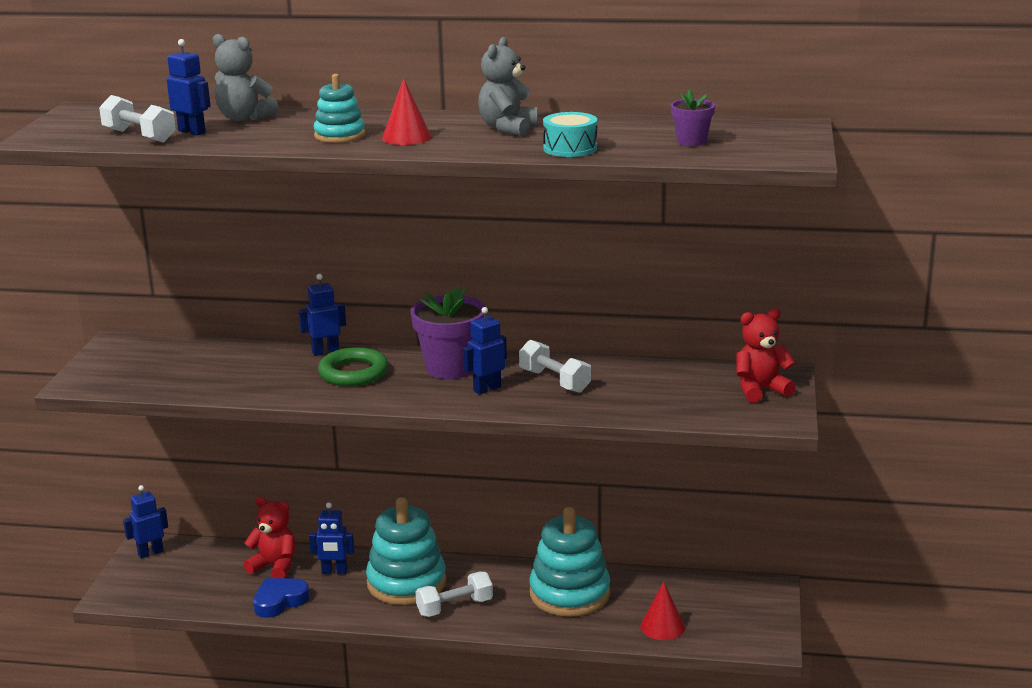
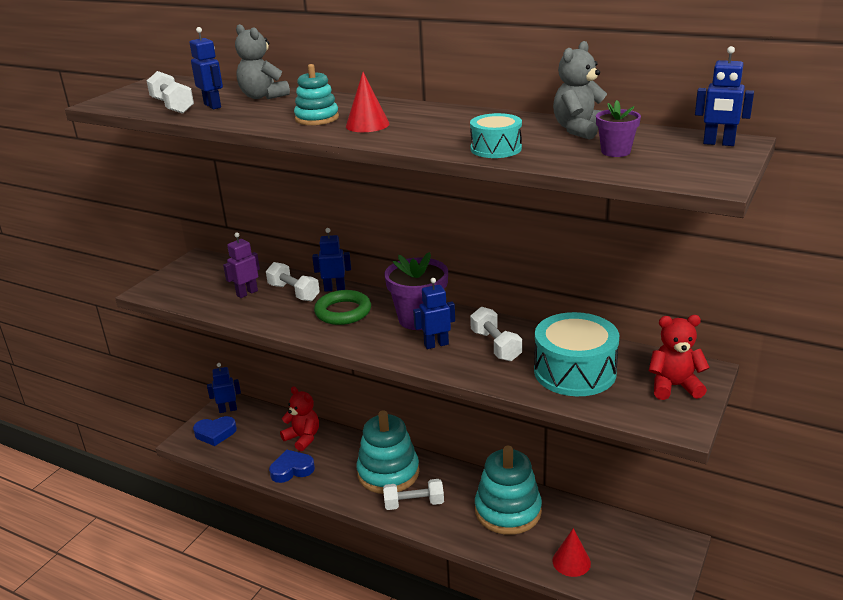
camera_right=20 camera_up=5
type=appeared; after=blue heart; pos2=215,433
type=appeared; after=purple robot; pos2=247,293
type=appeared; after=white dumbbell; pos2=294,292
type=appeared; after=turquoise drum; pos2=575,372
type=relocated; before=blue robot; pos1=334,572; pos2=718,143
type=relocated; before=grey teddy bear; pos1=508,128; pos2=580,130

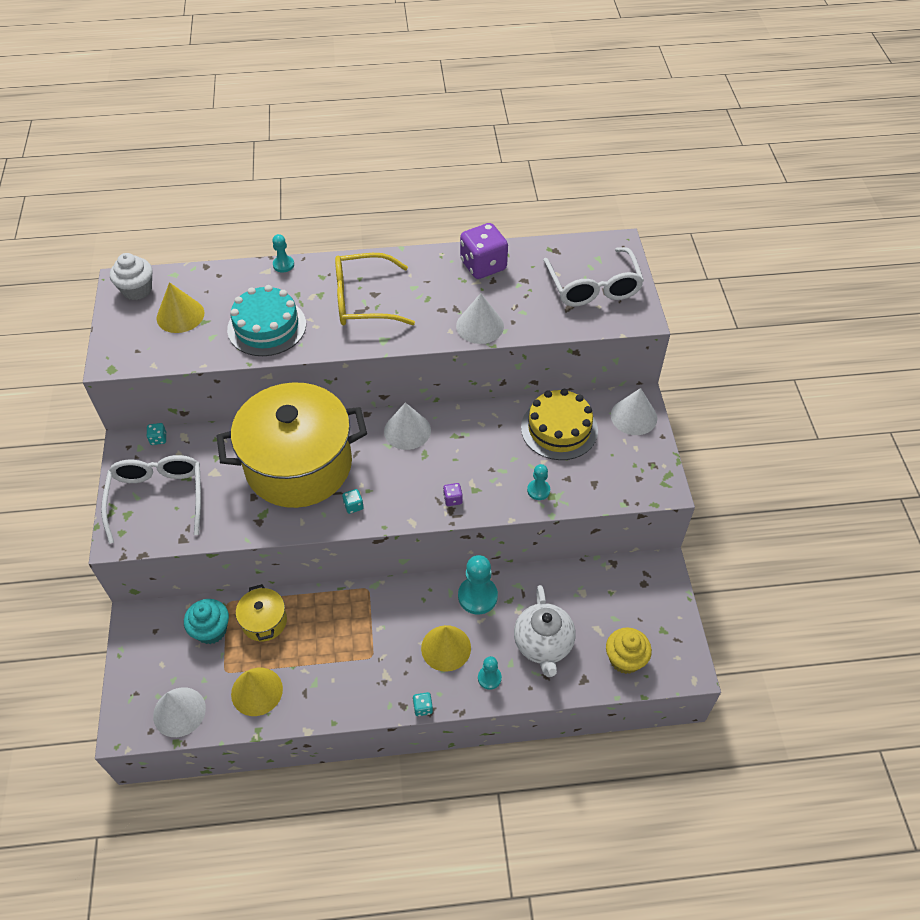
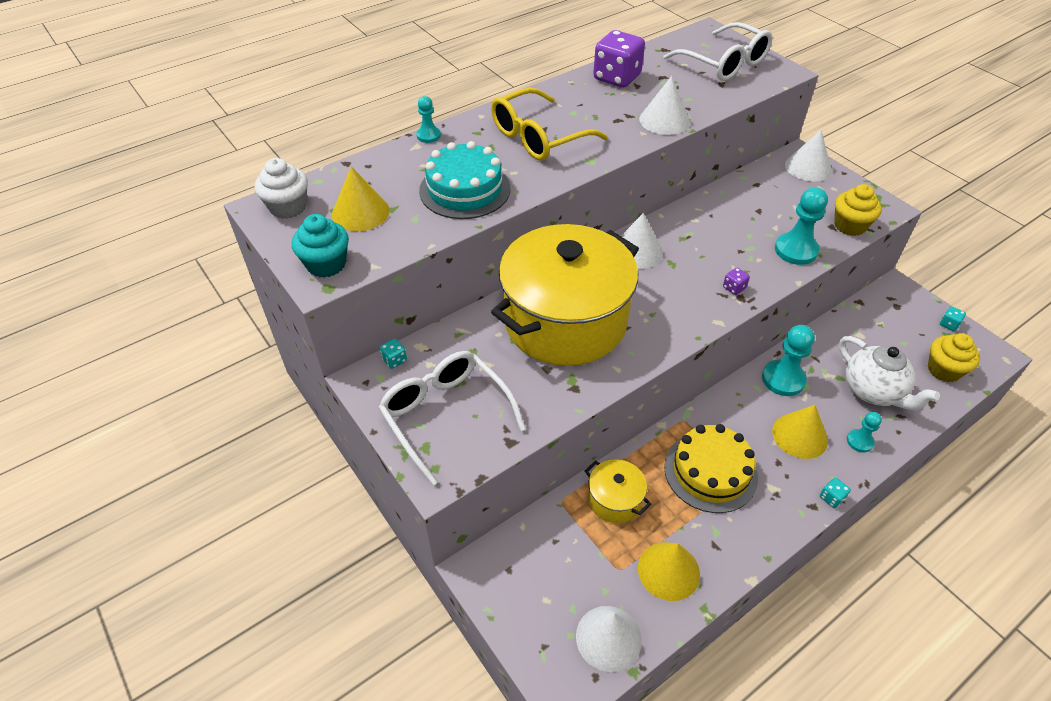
camera_right=-30 camera_up=-5
type=appeared; after=yellow cupcake; pos2=849,226
type=relocated; before=turquoise cupcake; pos1=211,630; pos2=326,264
type=relocated; before=turquoise dice; pos1=353,506; pos2=948,324
type=relocated; before=yellow cake; pos1=559,429; pos2=710,471
type=size; before=turquoise pawn; pos1=538,490; pos2=795,250; scale=1.76

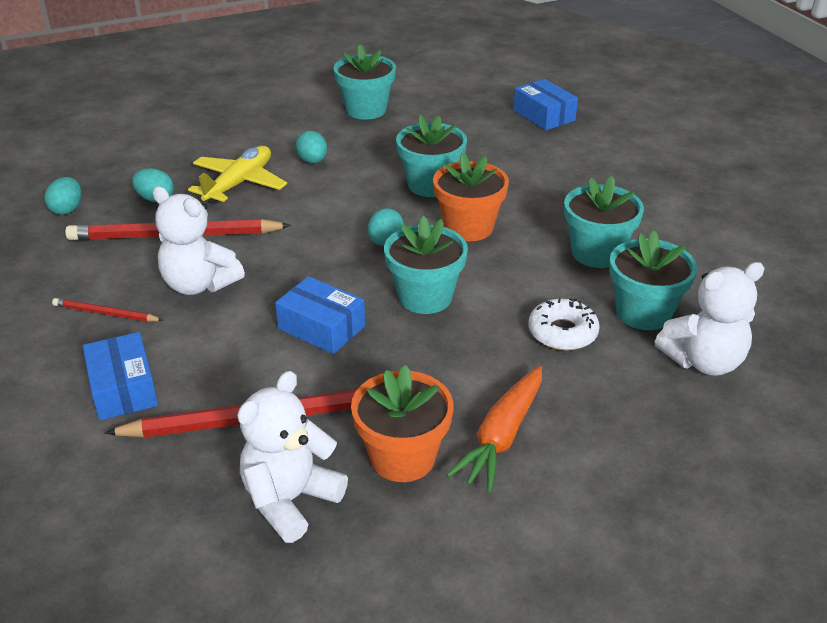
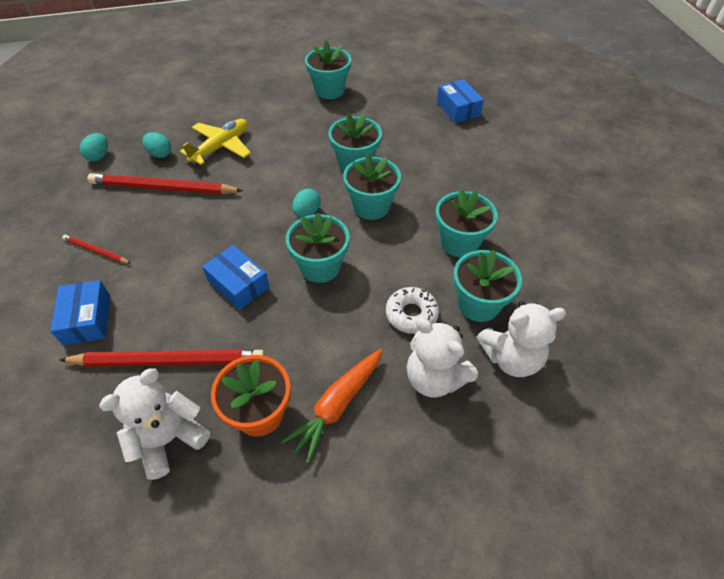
camera_right=10 camera_up=15
type=missing; before=turquoise egg; pos1=312,161
type=relocated; before=white teddy bear; pos1=199,284; pos2=434,378
type=colour; before=orange flower pot; after=turquoise flower pot; pos1=468,227; pos2=371,206

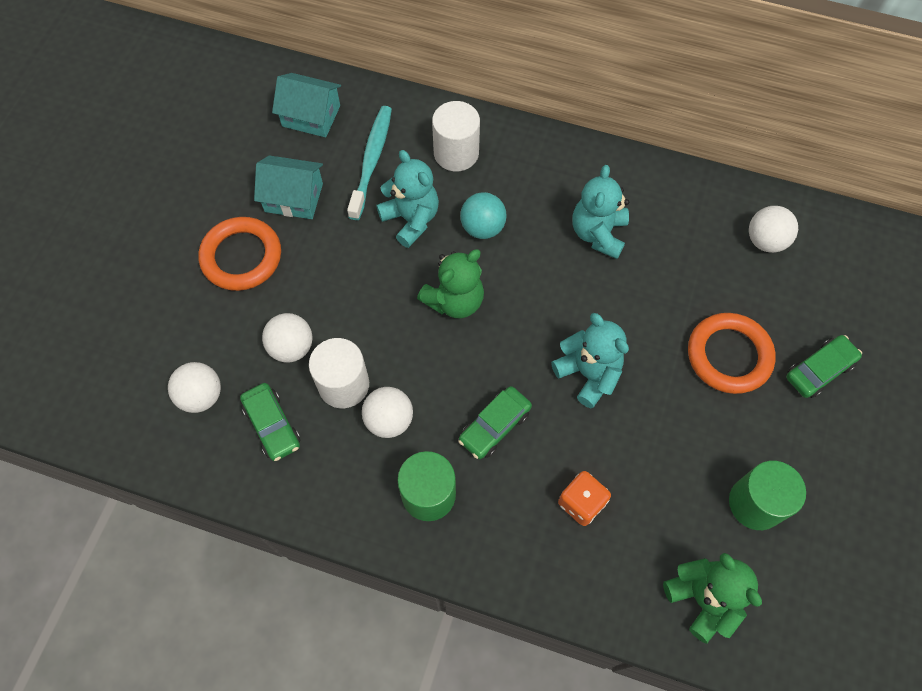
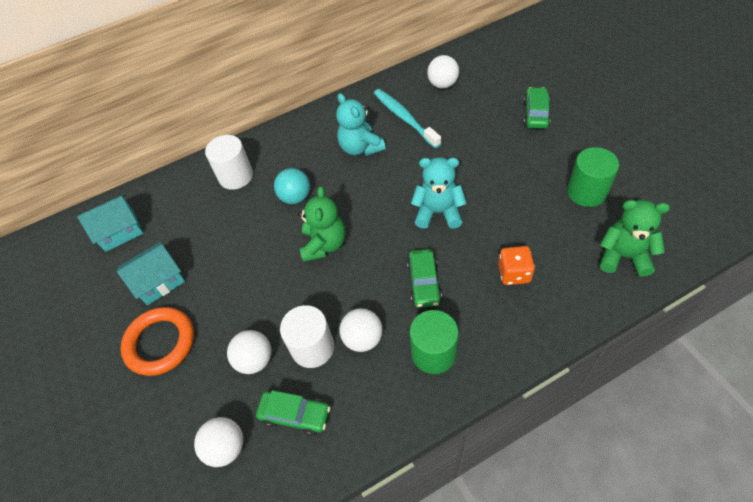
camera_right=-40 camera_up=-10
type=missing; before=turquoise teddy bear; pos1=411,219
type=missing; before=orange ring; pos1=729,355
type=relocated; before=turquoise toothbrush; pos1=371,161; pos2=404,118

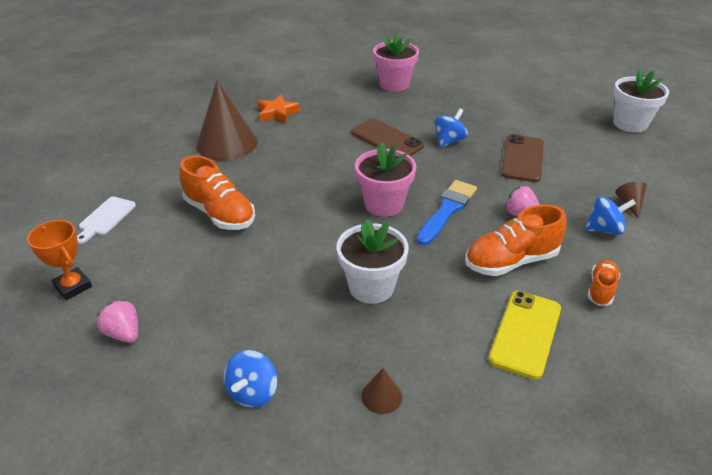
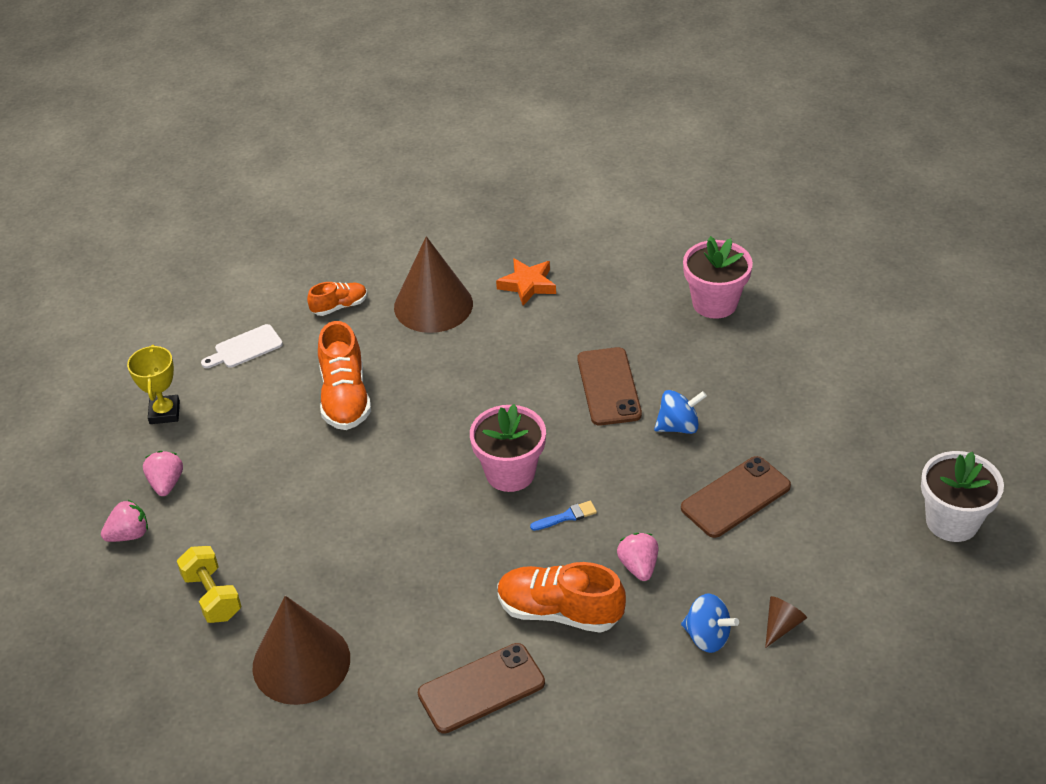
camera_right=40 camera_up=5
type=missing; before=white flower pot; pos1=371,287
type=appeared; after=pink strawberry; pos2=129,534
type=relocated; before=orange shoe; pos1=601,289; pos2=339,306
type=exchanged; before=blue spinning top; after=yellow dumbbell; pos1=253,392; pos2=212,596
type=colour; before=orange trophy; after=yellow trophy; pos1=73,286; pos2=164,412
type=colour; before=yellow phone; after=brown phone; pos1=525,333; pos2=481,688
type=size; before=brown cone; pos1=381,396; pos2=301,662; scale=2.35
type=size; before=blue brush; pos1=447,210; pos2=566,516; scale=0.49

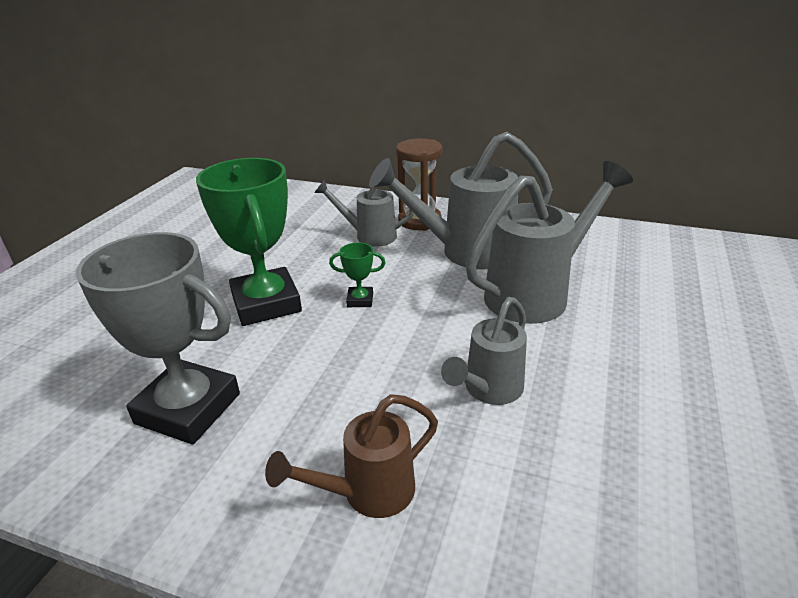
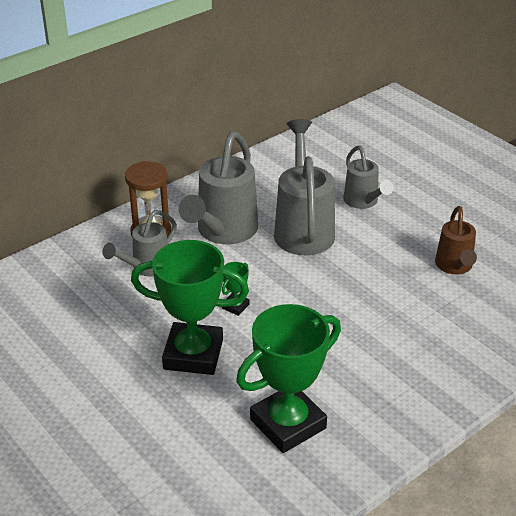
camera_right=-60 camera_up=5
type=relocated; before=brown watering can; pos1=367,493; pos2=454,267
type=relocated; before=grey watering can; pos1=488,390; pos2=363,202
type=colour; before=grey trophy; after=green trophy; pos1=188,408; pos2=288,424

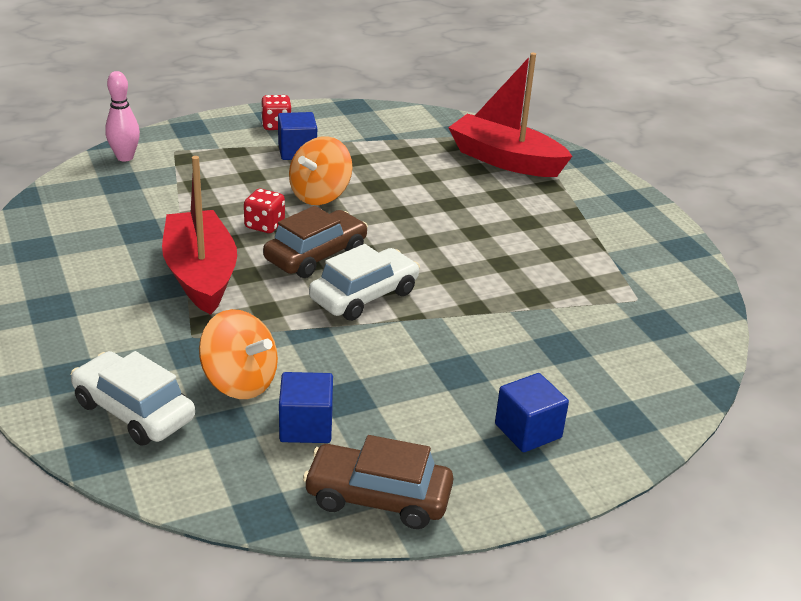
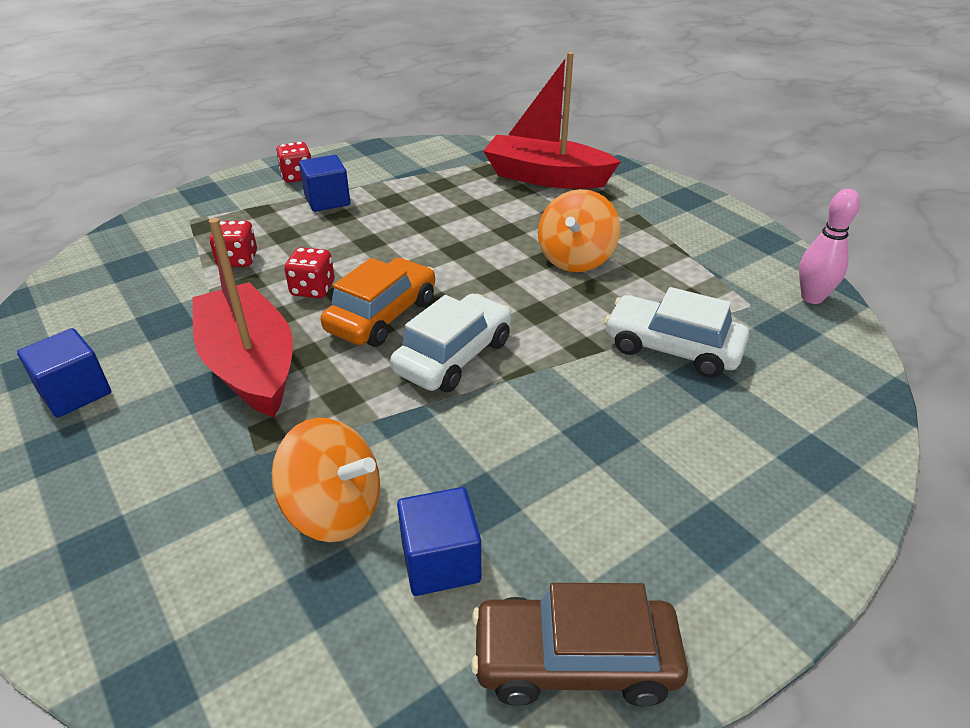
camera_right=-10 camera_up=5
type=appeared; after=red dice; pos2=238,260
type=relocated; before=white car; pos1=134,411; pos2=672,348
type=relocated; before=pink bowling pin; pos1=125,157; pos2=812,298
type=relocated; before=orange spinning top; pos1=320,195; pos2=575,259
type=relocated; before=blue cube; pos1=528,431; pos2=75,392
type=colour; before=brown car; after=orange car; pos1=316,255; pos2=382,315

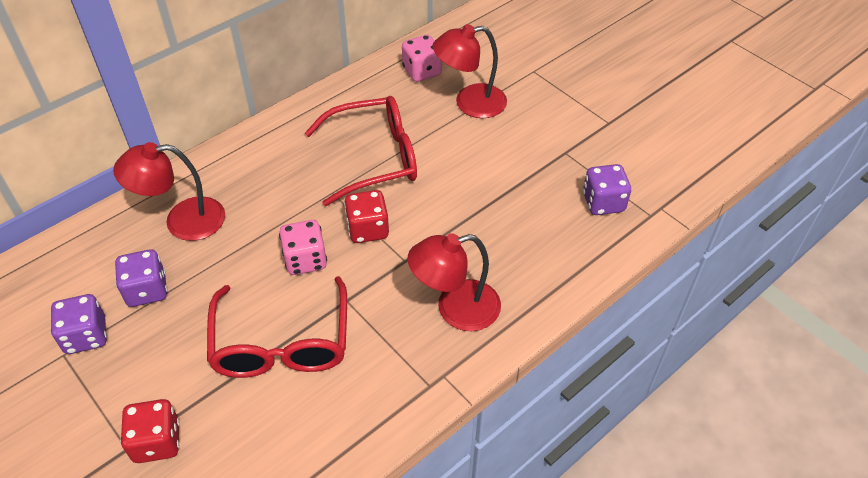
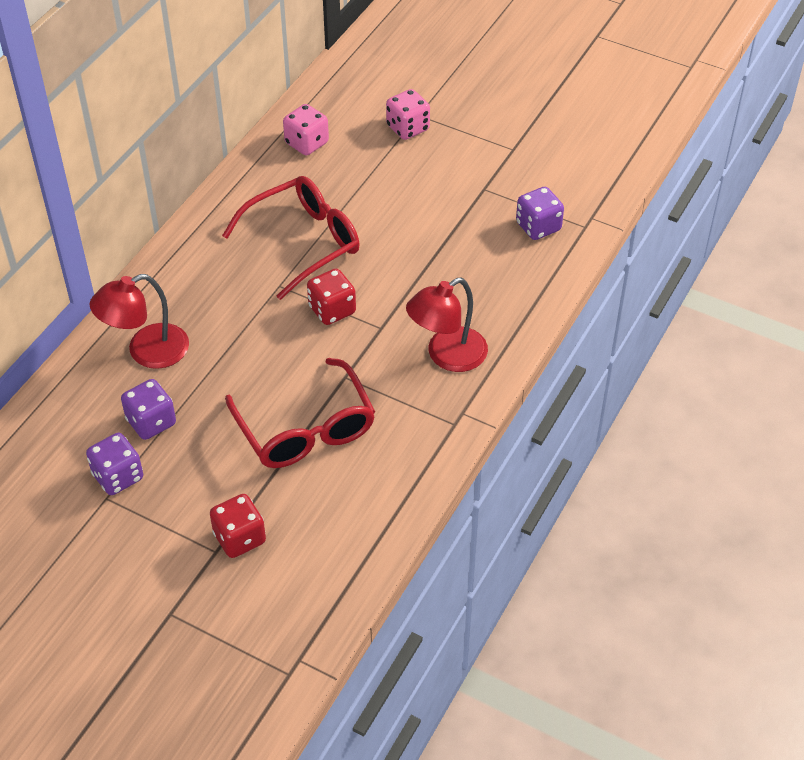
camera_right=-20 camera_up=0
type=missing; before=red lamp; pos1=470,103
type=relocated; before=pink dice; pos1=305,260; pos2=408,128

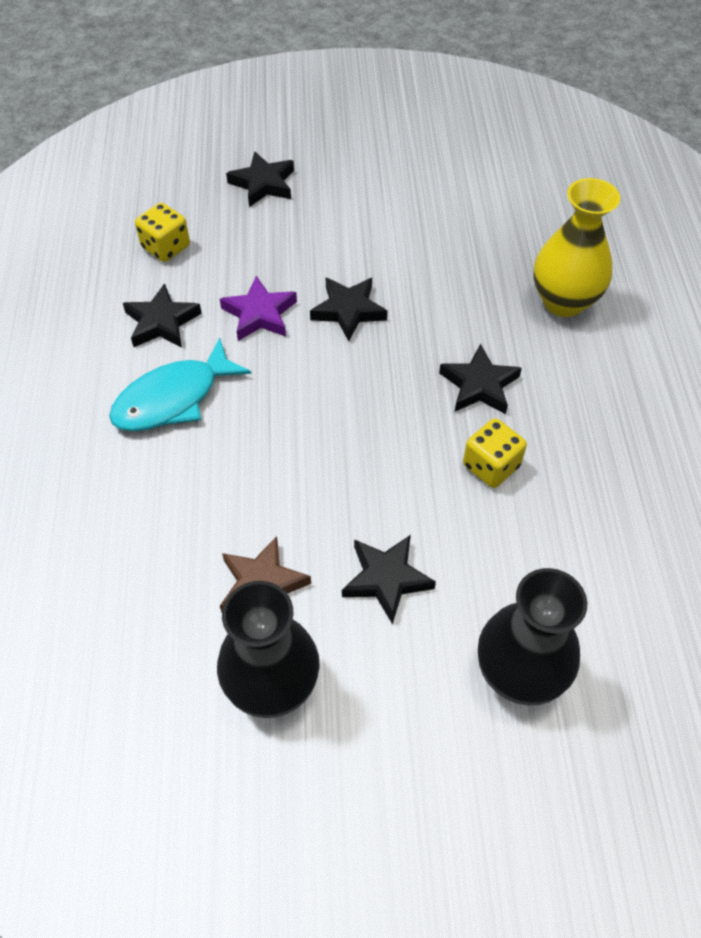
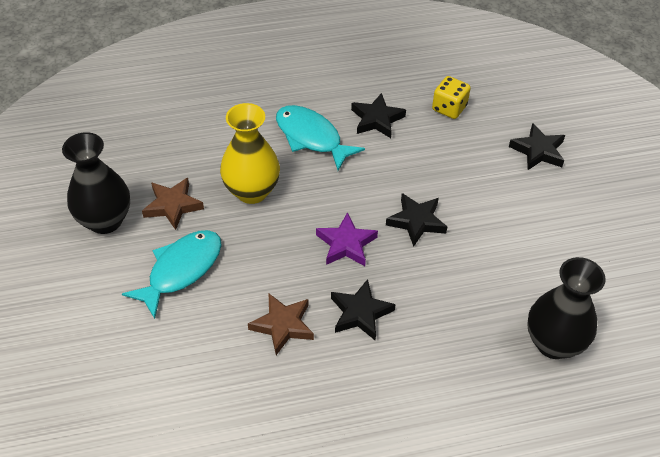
camera_right=80 camera_up=-5
type=relocated; before=purple star; pos1=260,314; pos2=346,244
type=relocated; before=black vase; pos1=519,673; pos2=553,343
type=relocated; before=yellow vase; pos1=564,301; pos2=252,191
type=exchanged; before=black star; after=turquoise fish; pos1=386,579; pos2=181,270
type=exchanged; before=yellow dice; after=brown star; pos1=491,466; pos2=283,325

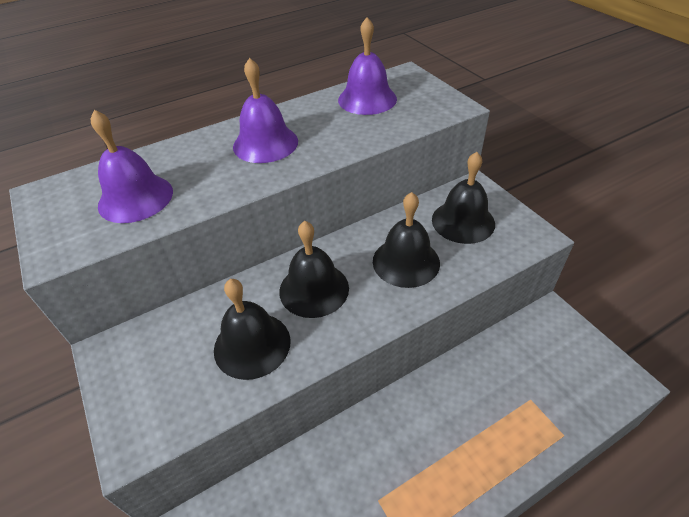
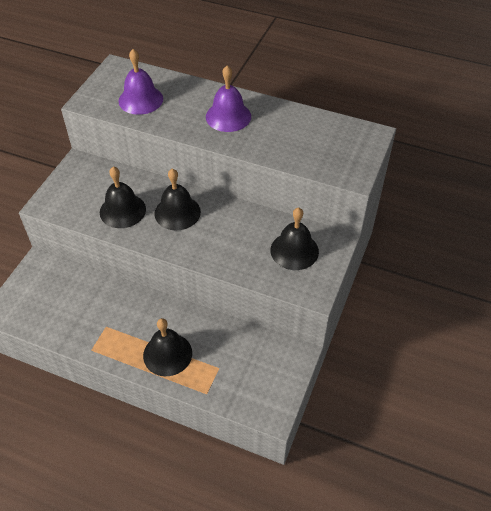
camera_right=50 camera_up=5
type=missing; before=purple bell; pos1=367,99
type=relocated; before=black bell; pos1=406,261; pos2=167,354

